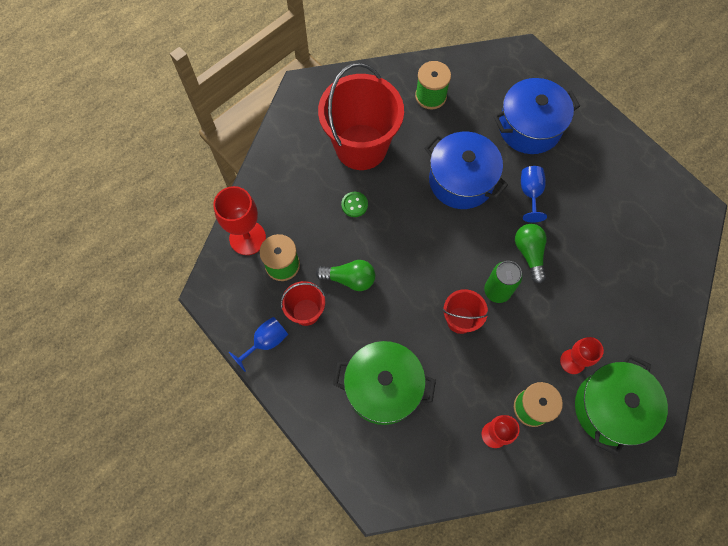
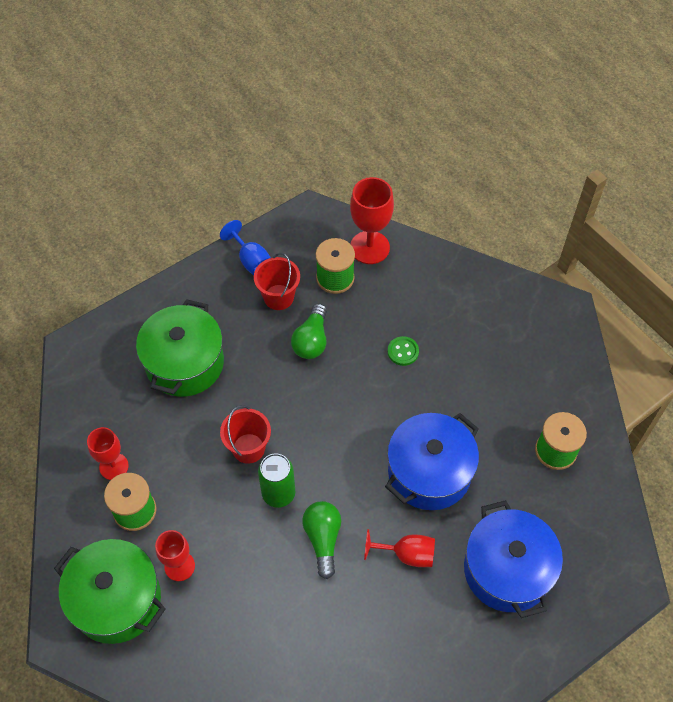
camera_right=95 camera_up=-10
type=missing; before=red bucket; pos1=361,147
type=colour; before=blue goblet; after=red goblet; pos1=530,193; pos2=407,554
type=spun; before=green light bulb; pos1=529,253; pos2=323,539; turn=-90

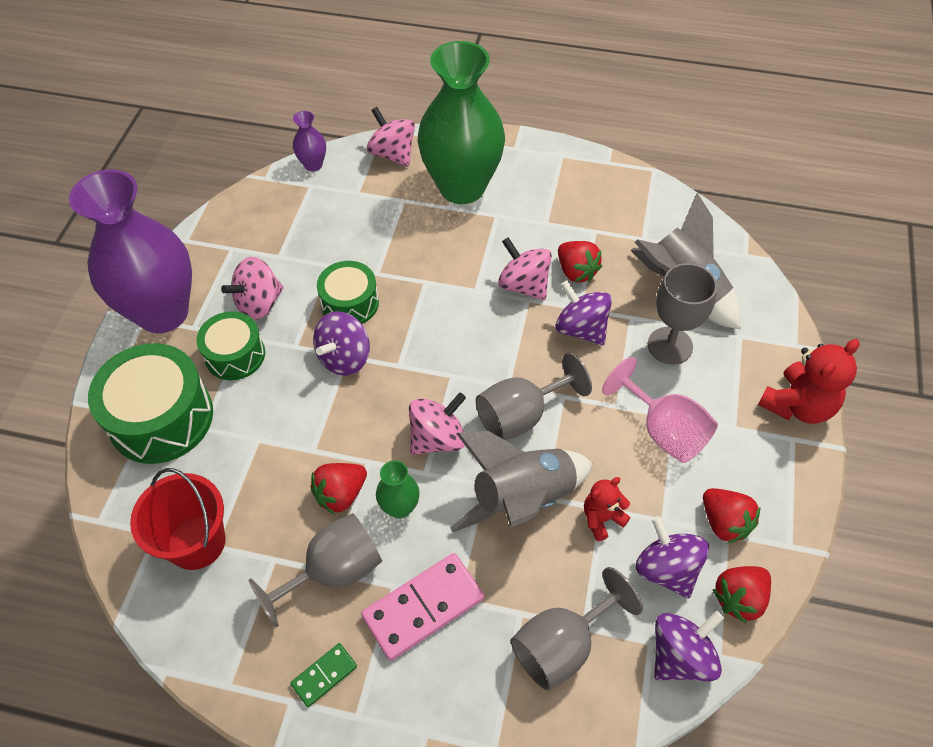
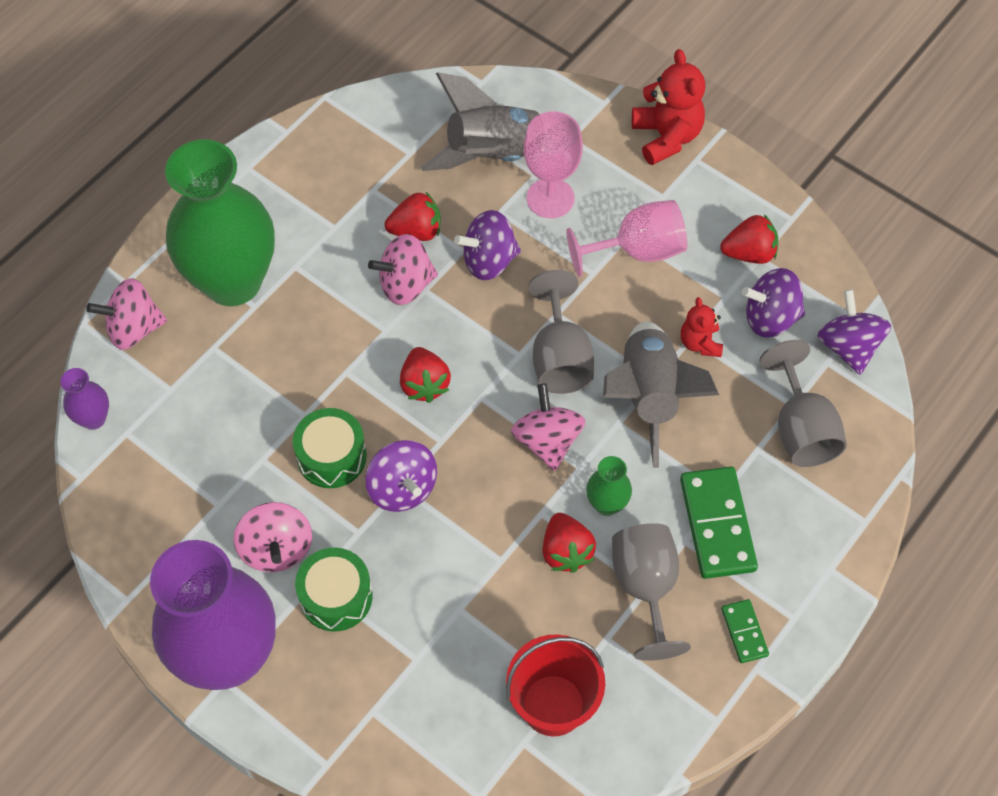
camera_right=-65 camera_up=5
type=missing; before=green drum; pos1=161,418
type=relocated; before=red strawberry; pos1=739,598; pos2=424,384
type=colour; before=pink domino; after=green domino; pos1=423,607; pos2=717,524
type=colour; before=grey goblet; after=pink goblet; pos1=670,346; pos2=550,198

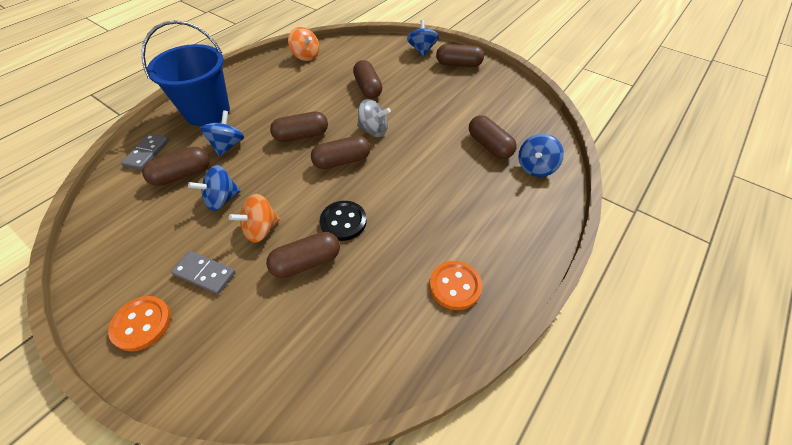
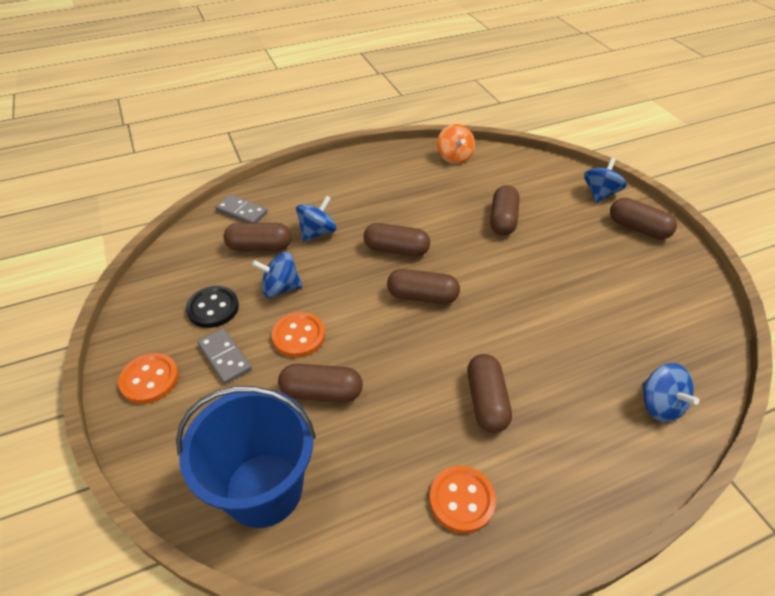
camera_right=30 camera_up=-5
type=missing; before=grey spinning top; pos1=373,130
type=relocated; before=blue bucket; pos1=207,112; pos2=264,489
type=relocated; before=black button; pos1=343,222; pos2=213,308
type=relocated; before=brown capsule; pos1=489,146; pos2=486,401
type=exchanged; before=orange spinning top; after=orange button; pos1=261,229; pos2=298,336
type=spun; before=grey domino; pos1=147,153; pos2=242,212; turn=75
type=spun; before=blue spinning top; pos1=535,167; pos2=660,405; turn=-90

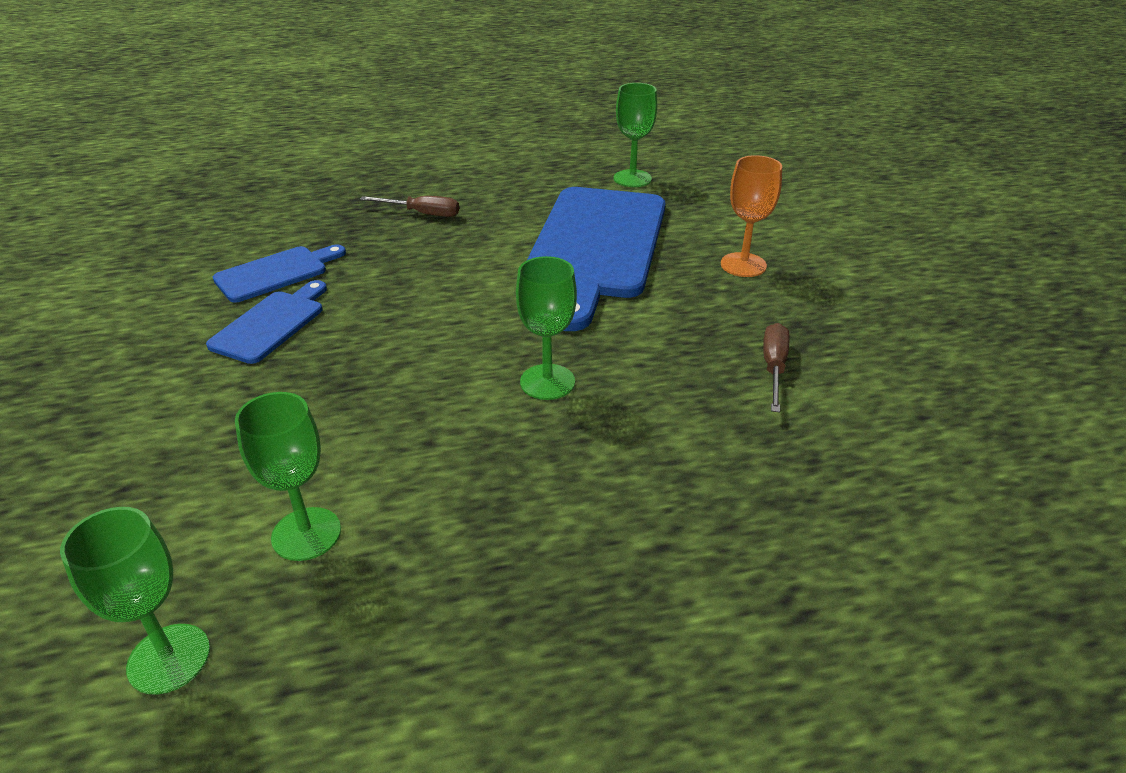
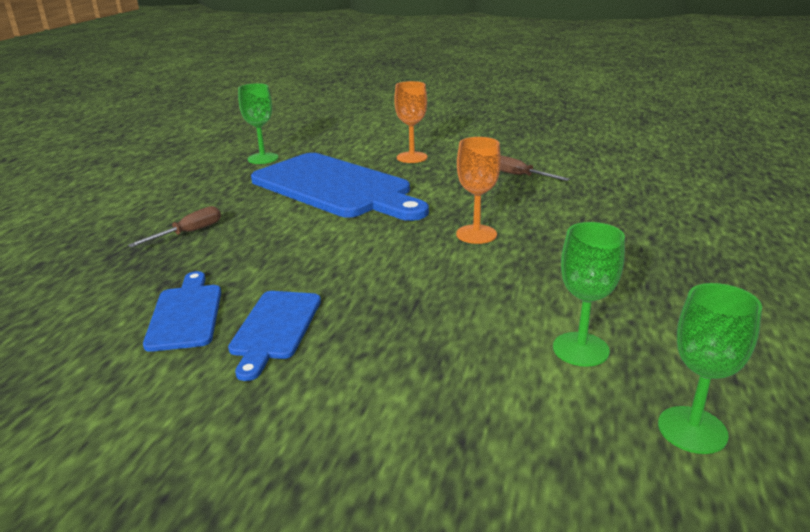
camera_right=-60 camera_up=-10
type=colour; before=green goblet; after=orange goblet; pos1=547,382; pos2=476,234
type=spun; before=blue cutting board; pos1=271,324; pos2=275,328; turn=-135

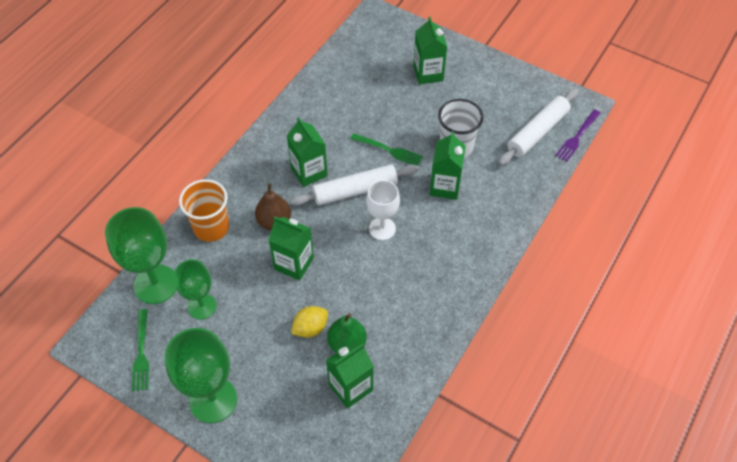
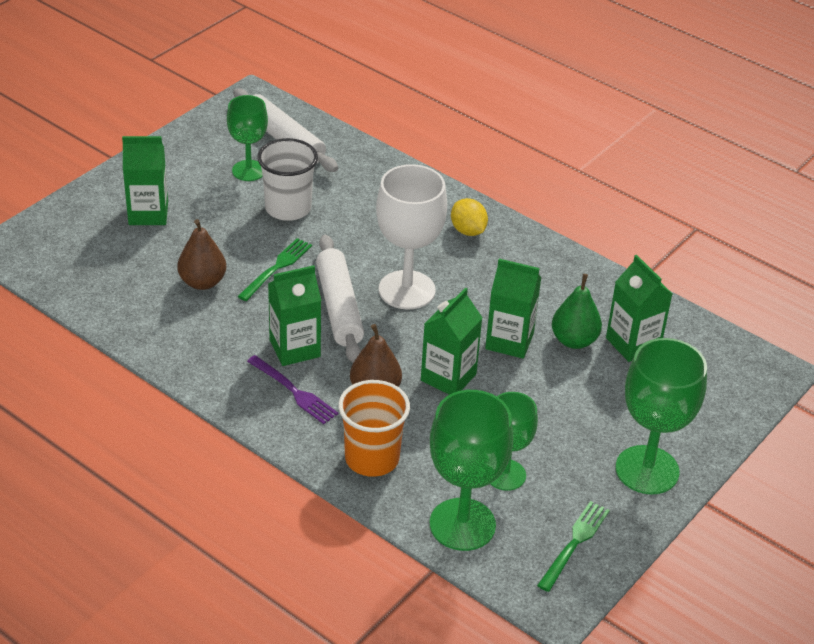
camera_right=-85 camera_up=-15
type=appeared; after=brown pear; pos2=202,282
type=appeared; after=green goblet; pos2=248,170
type=relocated; before=yellow lemon; pos1=310,328; pos2=468,231
type=relocated; before=green carton; pos1=445,186; pos2=509,341
type=relocated; before=purple fork; pos1=577,137; pos2=294,392
type=spun; before=green fork; pos1=141,353; pos2=574,543; turn=-60
type=size; before=white goblet; pos1=382,228; pos2=407,290; scale=1.57

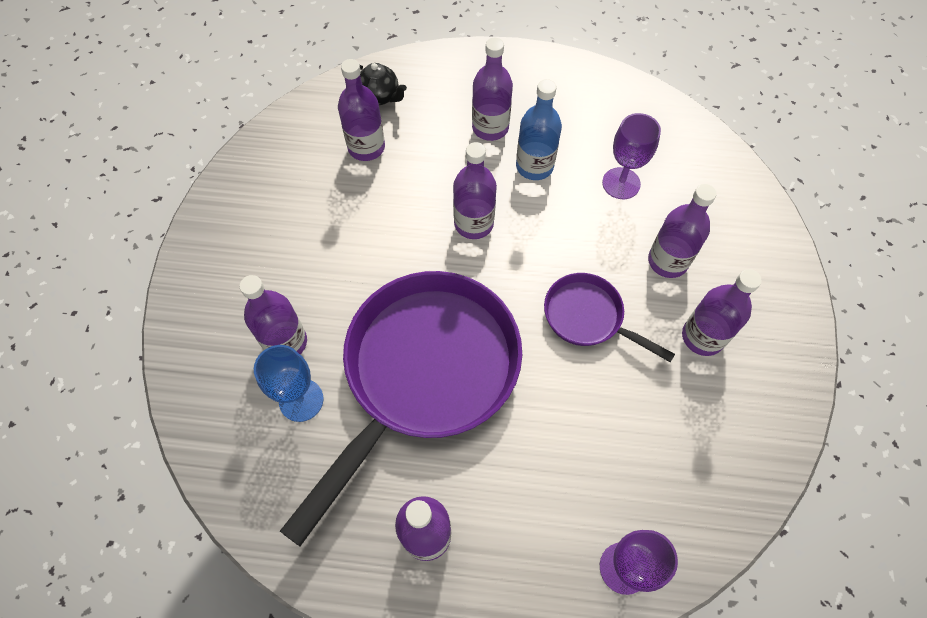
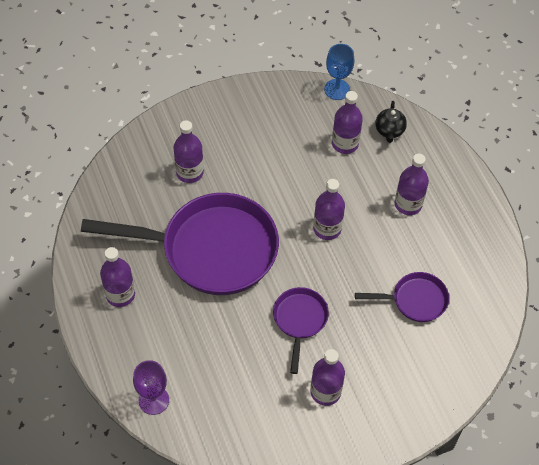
camera_right=60 camera_up=-5
type=missing; before=blue bottle; pos1=534,166
type=missing; before=purple bottle; pos1=667,261
type=relocated; before=blue goblet; pos1=301,400; pos2=337,89
type=exchanged; before=purple goblet; after=purple pan; pos1=621,183; pos2=415,300

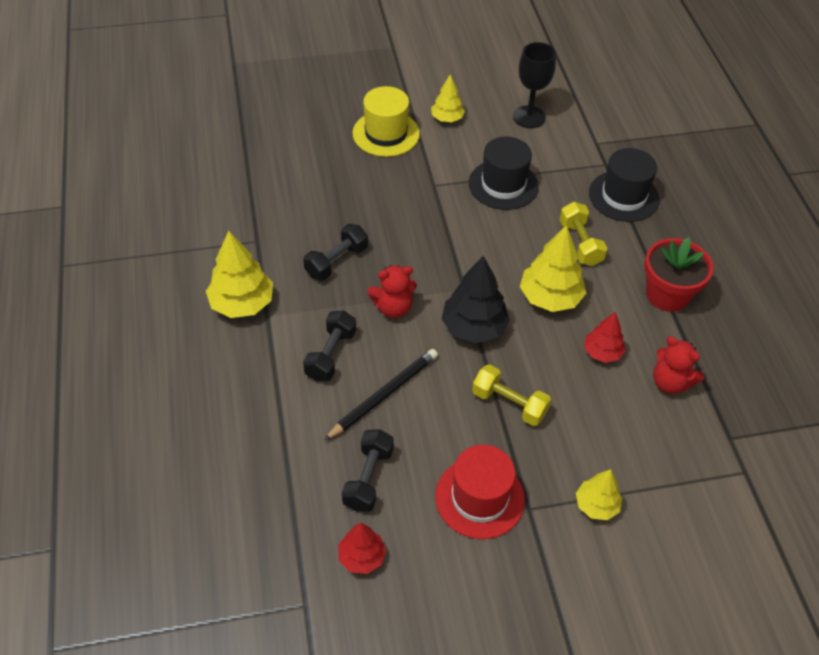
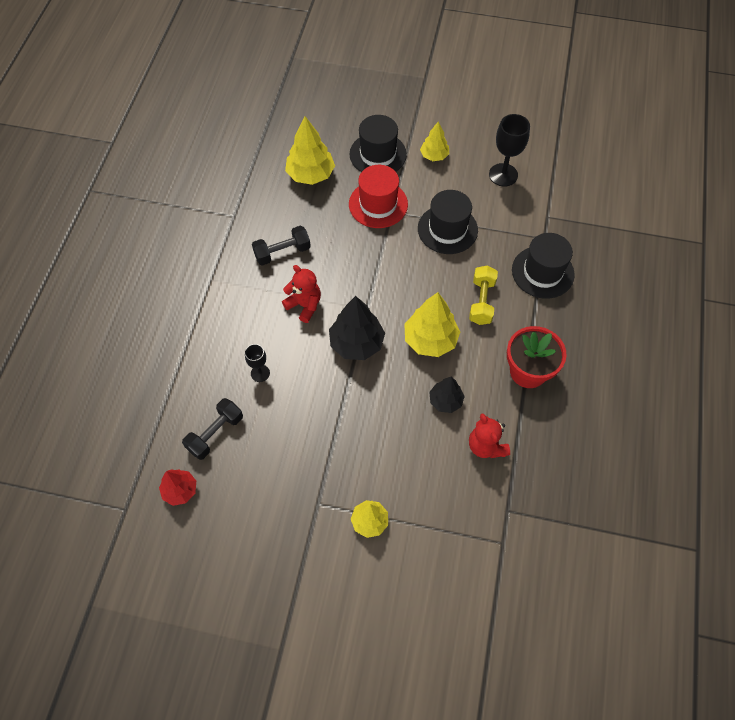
camera_right=25 camera_up=10
type=missing; before=black dumbbell; pos1=330,355
type=missing; before=yellow dumbbell; pos1=509,404
type=relocated; before=yellow tree; pos1=242,304; pos2=310,174
type=relocated; before=red hat; pos1=479,498; pos2=378,204
type=exchanged; before=black pencil; after=black goblet; pos1=383,395; pos2=260,373
type=colour; before=yellow hat; after=black hat; pos1=386,133; pos2=378,154
type=colour; before=red tree; after=black tree; pos1=602,352; pos2=445,401
type=spun; before=red teddy bear; pos1=393,307; pos2=304,305; turn=-150

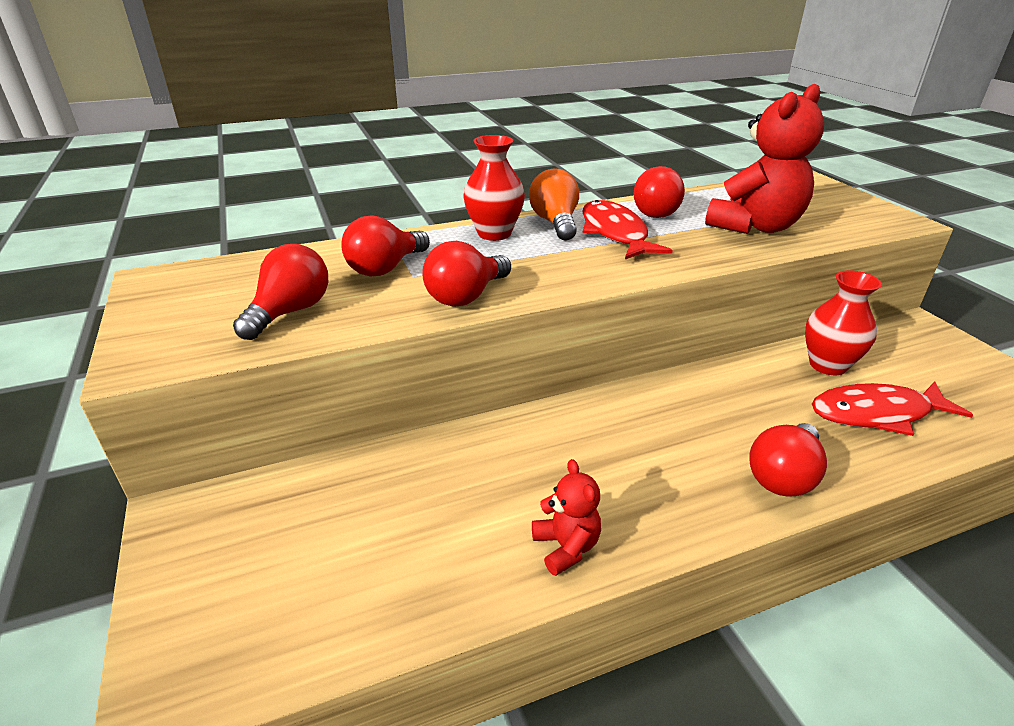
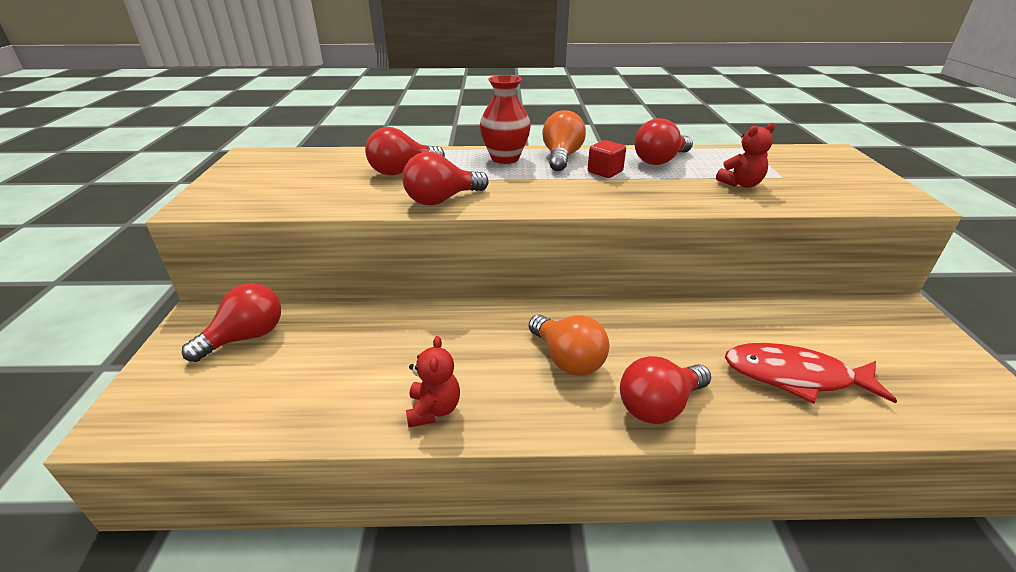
camera_right=20 camera_up=0
type=missing; before=red vase; pos1=827,365
type=appeared; after=orange light bulb; pos2=567,359
type=relocated; before=red light bulb; pos1=290,312; pos2=246,337
type=exchanged; before=red fish; after=red cube; pos1=615,233; pos2=605,172
type=size; before=red teddy bear; pos1=755,226; pos2=741,184; scale=0.5

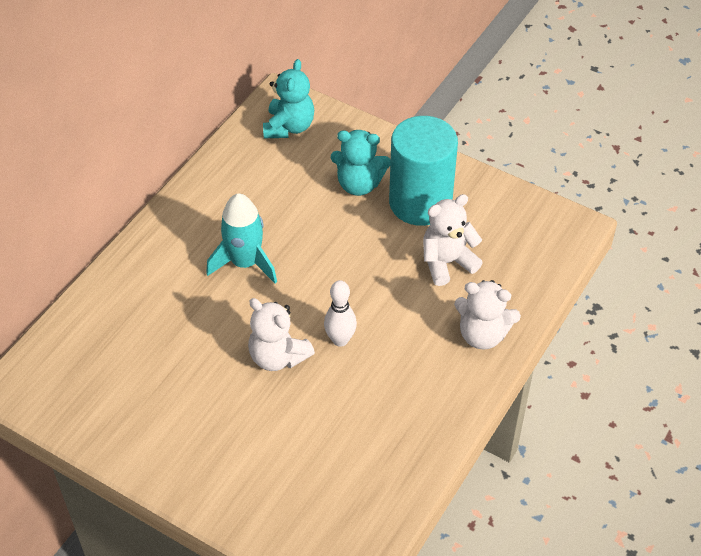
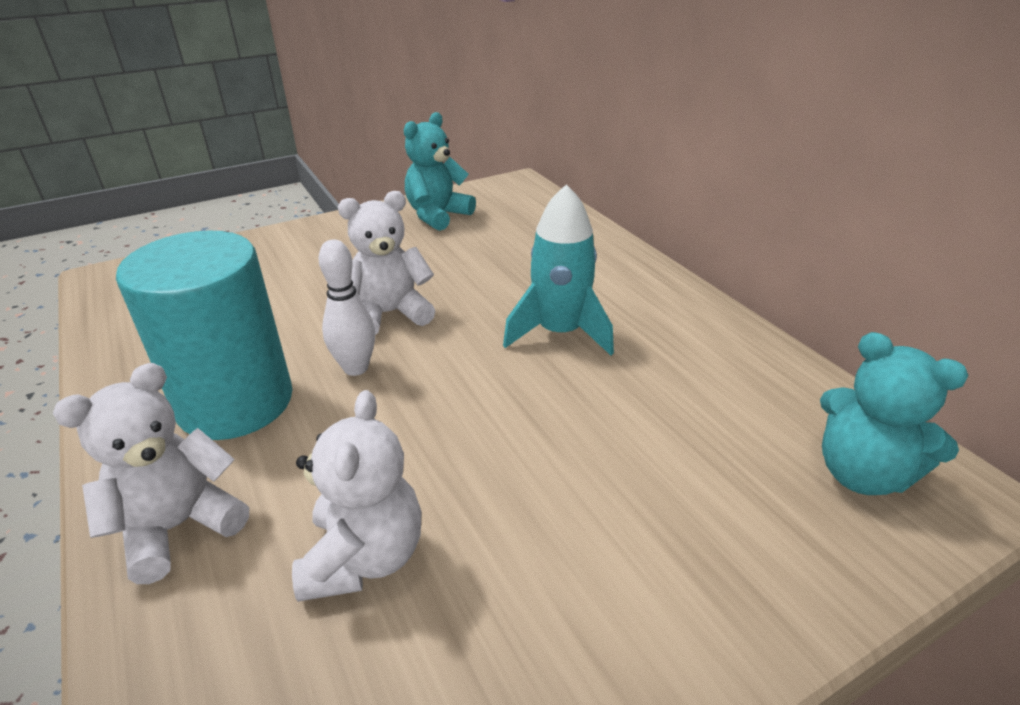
camera_right=120 camera_up=-15
type=relocated; before=turquoise teddy bear; pos1=359,184; pos2=437,215
type=relocated; before=turquoise cylinder; pos1=420,202; pos2=235,402

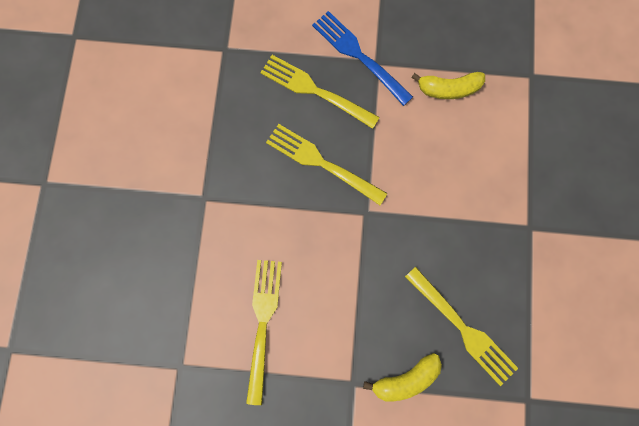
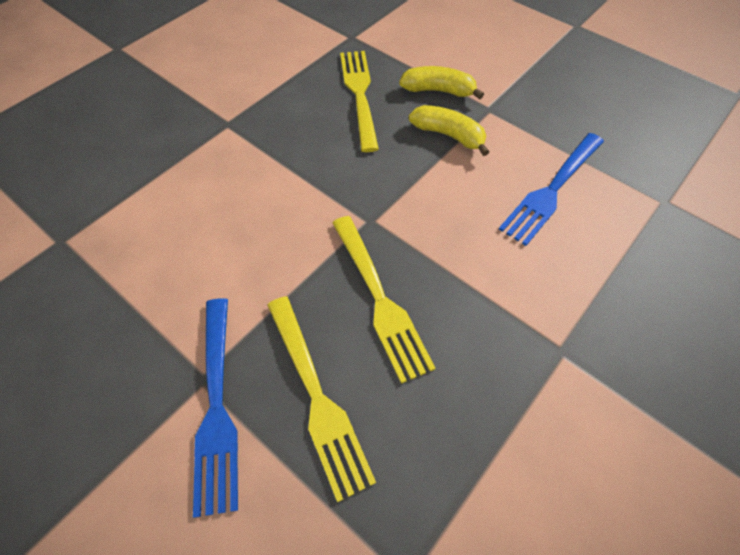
camera_right=-145 camera_up=-20
type=relocated; before=yellow banana; pos1=448,89; pos2=448,135
type=colour; before=yellow fork; after=blue fork; pos1=263,324; pos2=552,189

